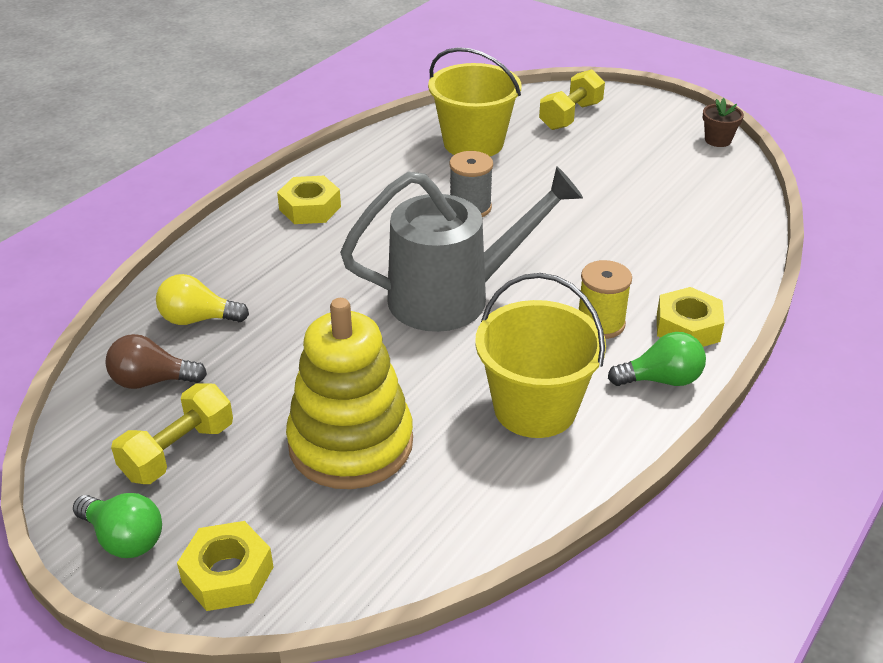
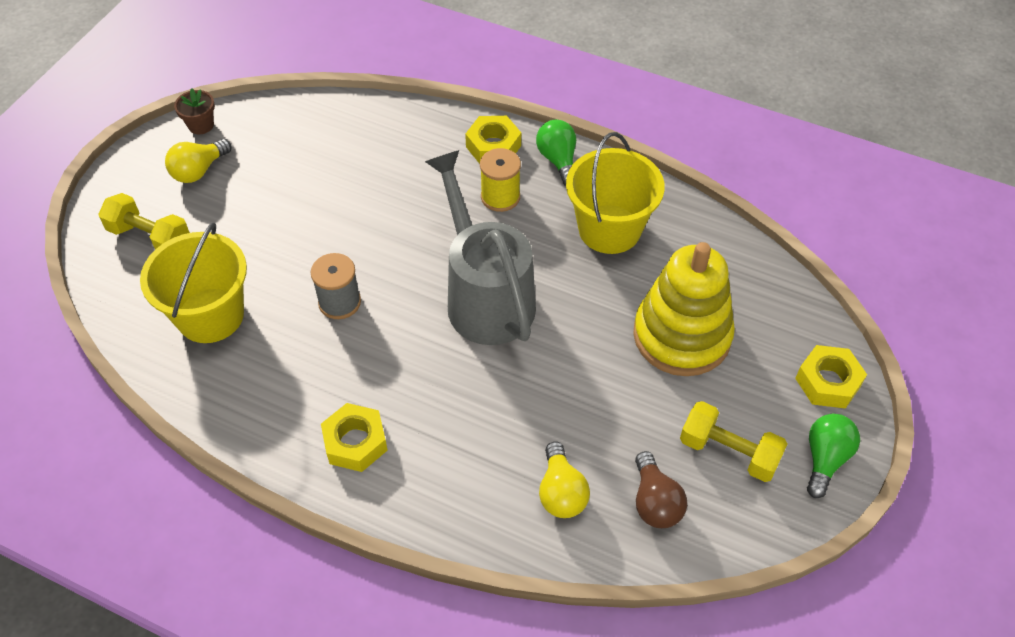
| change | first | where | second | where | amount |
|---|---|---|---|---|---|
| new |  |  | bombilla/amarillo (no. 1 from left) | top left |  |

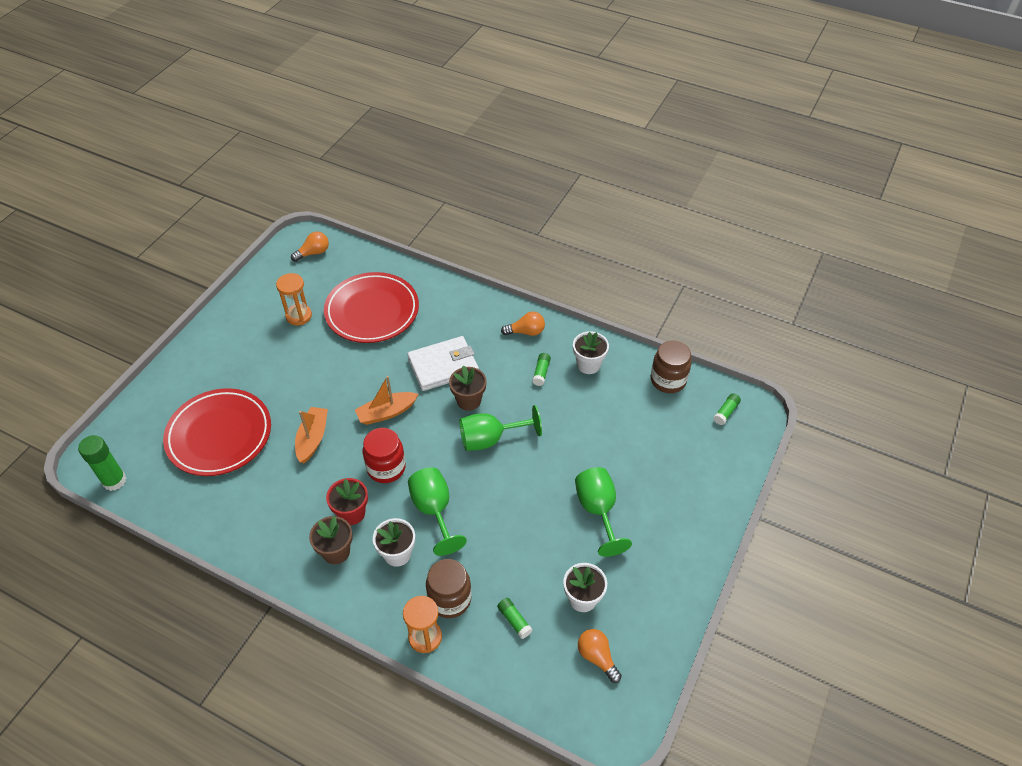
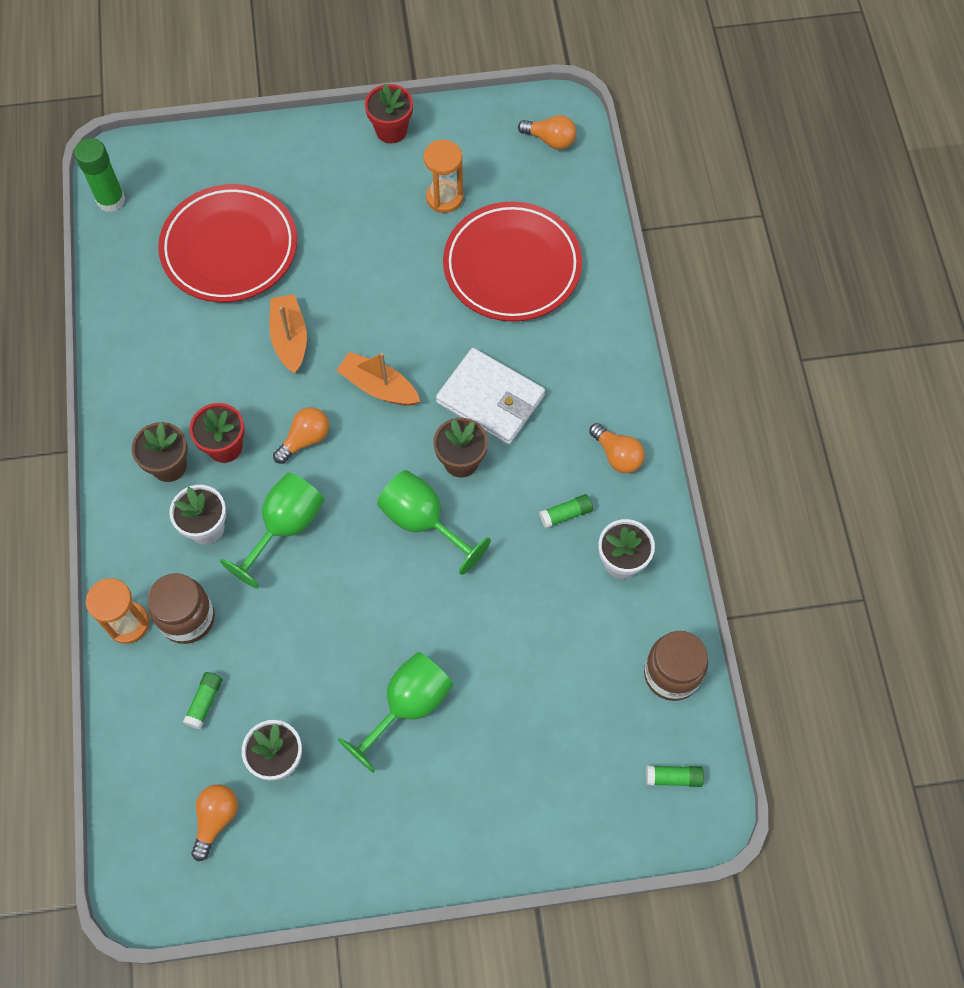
| change | first | where | second | where | amount |
|---|---|---|---|---|---|
| new |  |  | maceta/rojo (no. 2 from left) | top centre |  |
| swapped | tarro/rojo | centre | bombilla/naranja (no. 2 from left) | middle left |  |
| rotated | barco/naranja (no. 1 from left) | middle left |  | middle left | 75 degrees counterclockwise |

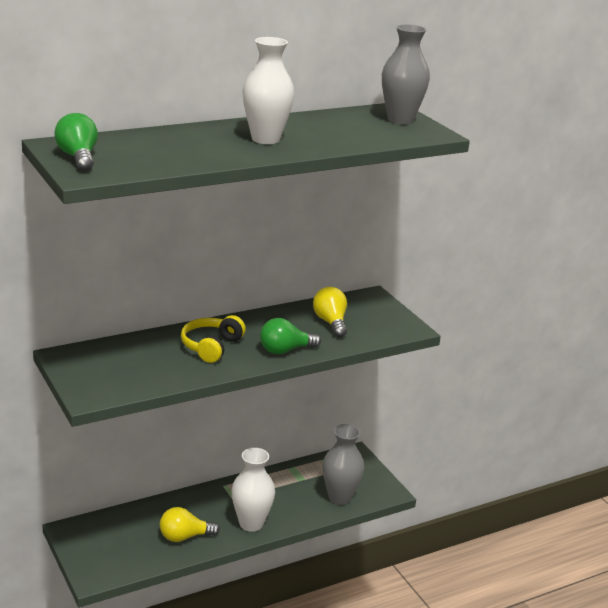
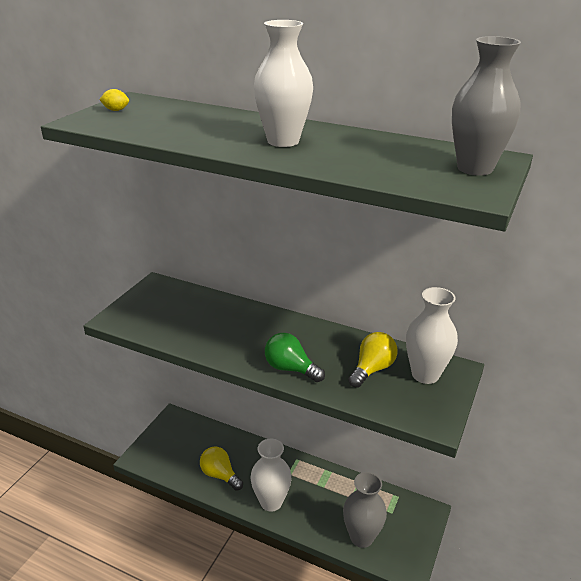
| change | first | where | second | where | amount |
|---|---|---|---|---|---|
| gone | auriculares/amarillo | centre |  |  |  |
| new |  |  | florero/blanco (no. 3 from left) | middle right |  |
| swapped | bombilla/verde (no. 1 from left) | top left | limón/amarillo | top left |  |

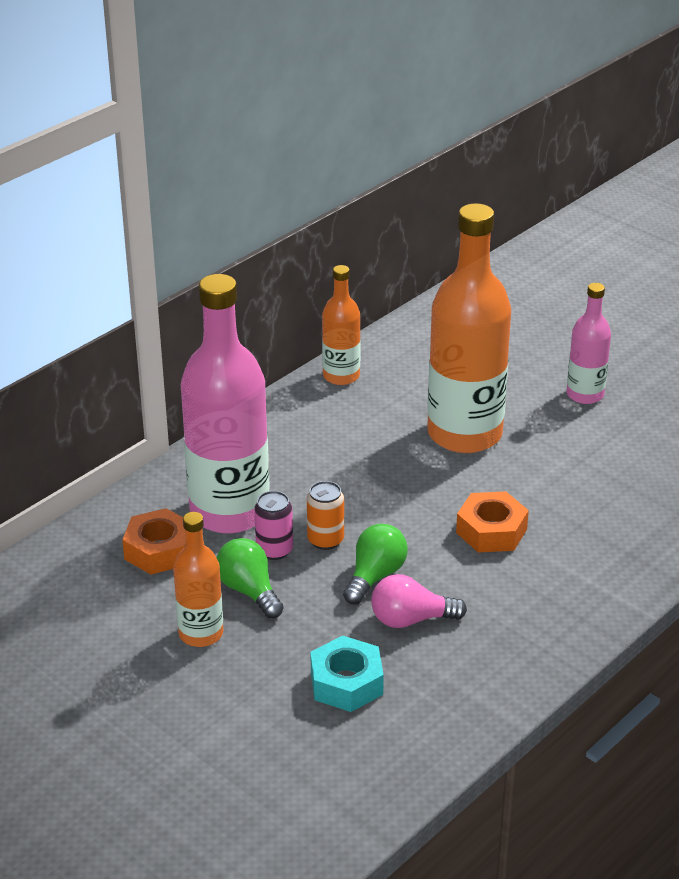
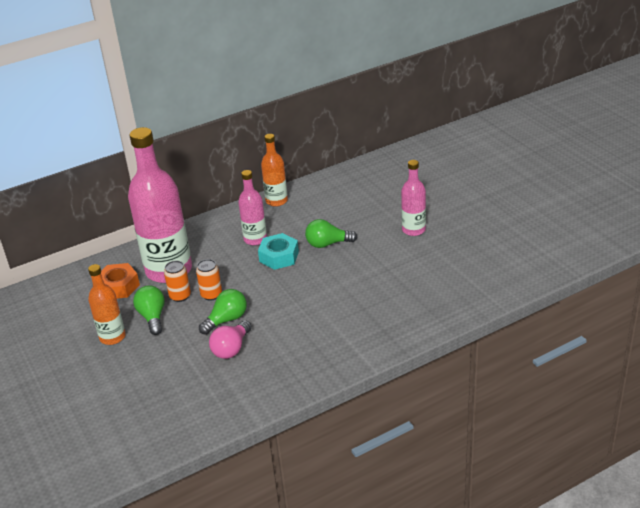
| change | first | where | second | where | amount |
|---|---|---|---|---|---|
| gone | tuerca/naranja (no. 2 from left) | middle right |  |  |  |
| new |  |  | botella/rosa (no. 2 from left) | centre |  |
| shifted | tuerca/turquesa | bottom centre |  | centre |  |
| swapped | botella/naranja (no. 3 from left) | middle right | bombilla/verde (no. 3 from left) | centre |  |
| repainted | lata/rosa | centre | lata/naranja (no. 1 from left) | middle left |  |
| rotated | bombilla/rosa | bottom centre |  | bottom centre | 75 degrees counterclockwise |

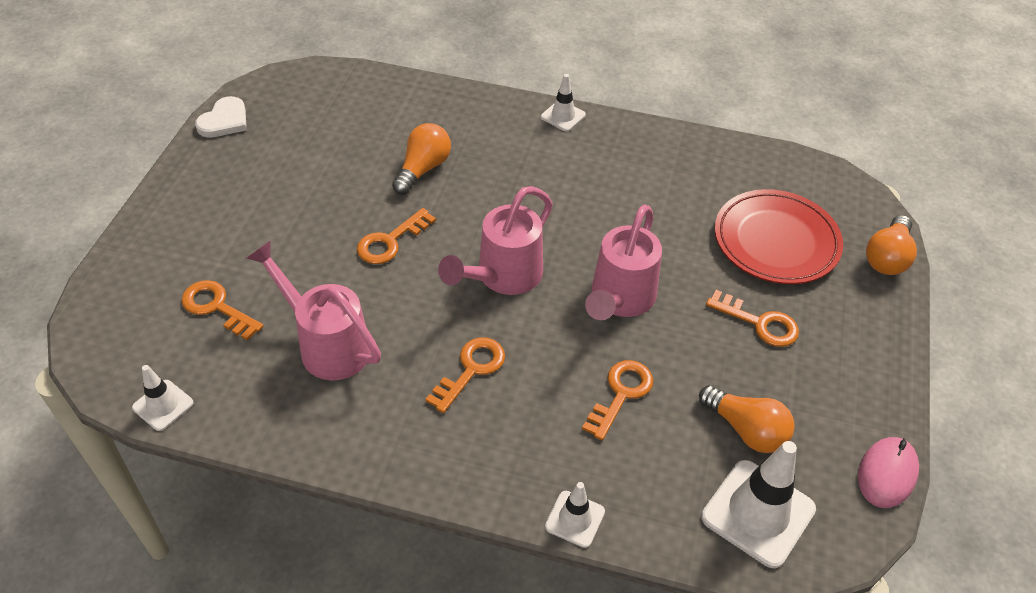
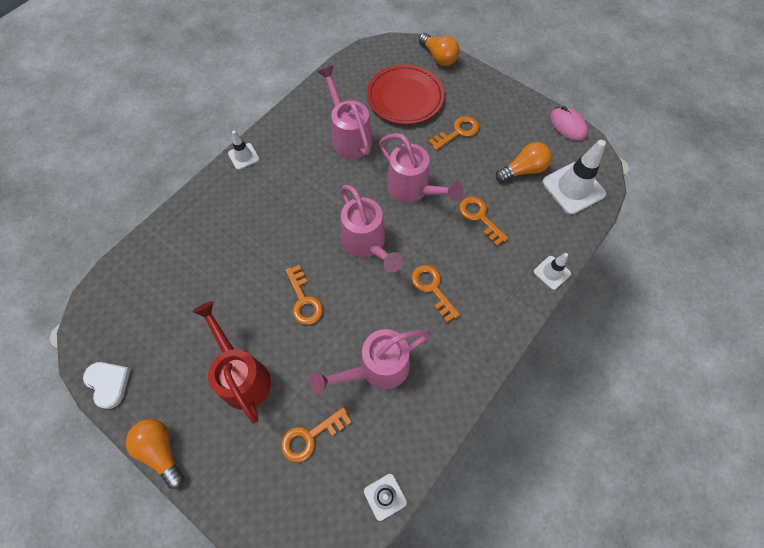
| change | first | where | second | where | amount |
|---|---|---|---|---|---|
| new |  |  | regadera/rojo | middle left |  |
| new |  |  | regadera/rosa (no. 1 from left) | top centre |  |
| shifted | bombilla/naranja (no. 1 from left) | top centre |  | bottom left |  |

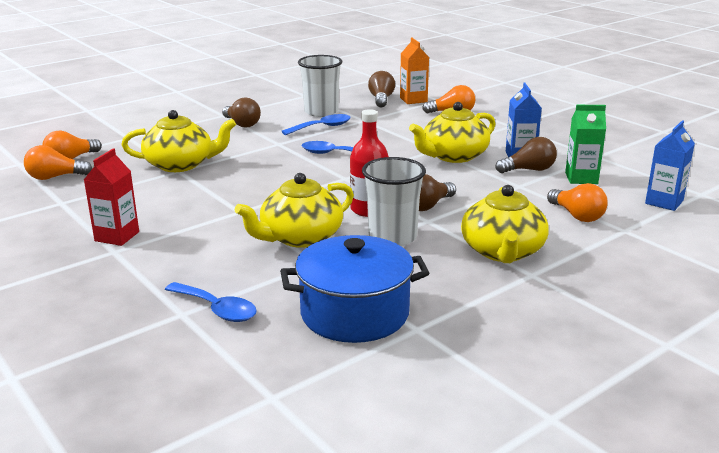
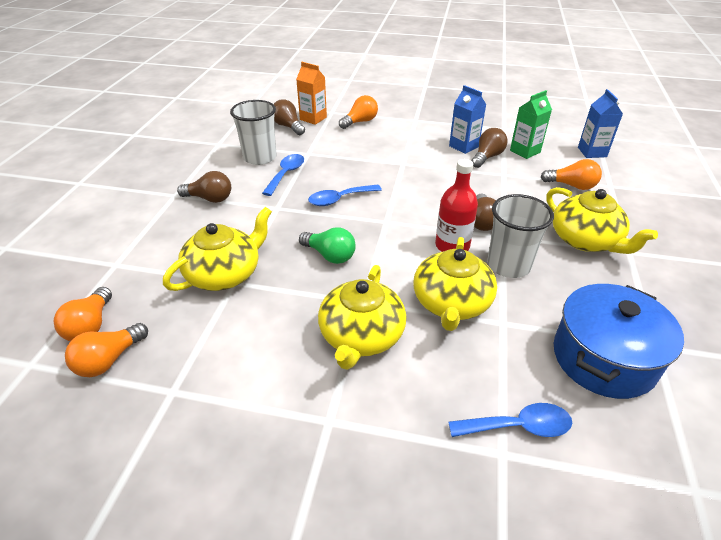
| change | first | where | second | where | amount |
|---|---|---|---|---|---|
| gone | cartón de leche/rojo | middle left |  |  |  |
| new |  |  | bombilla/verde | centre |  |
| shifted | tetera/amarillo (no. 3 from left in the first image) | top centre | tetera/amarillo (no. 2 from left) | centre |  |

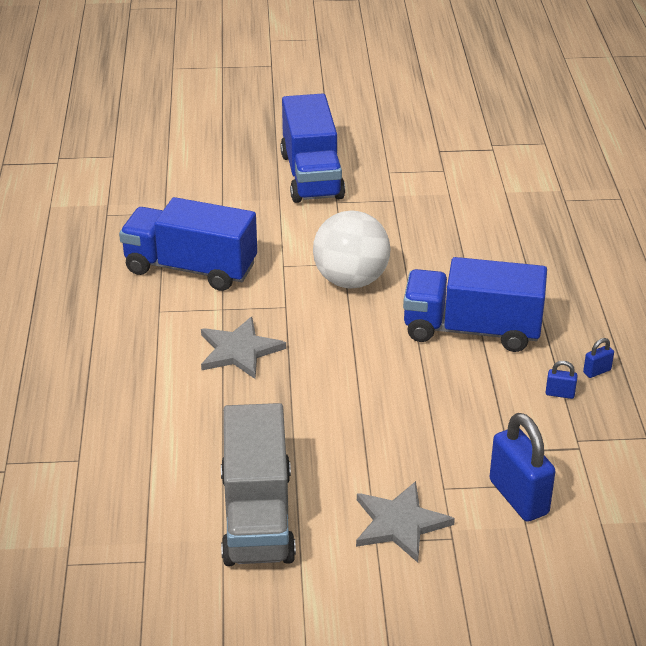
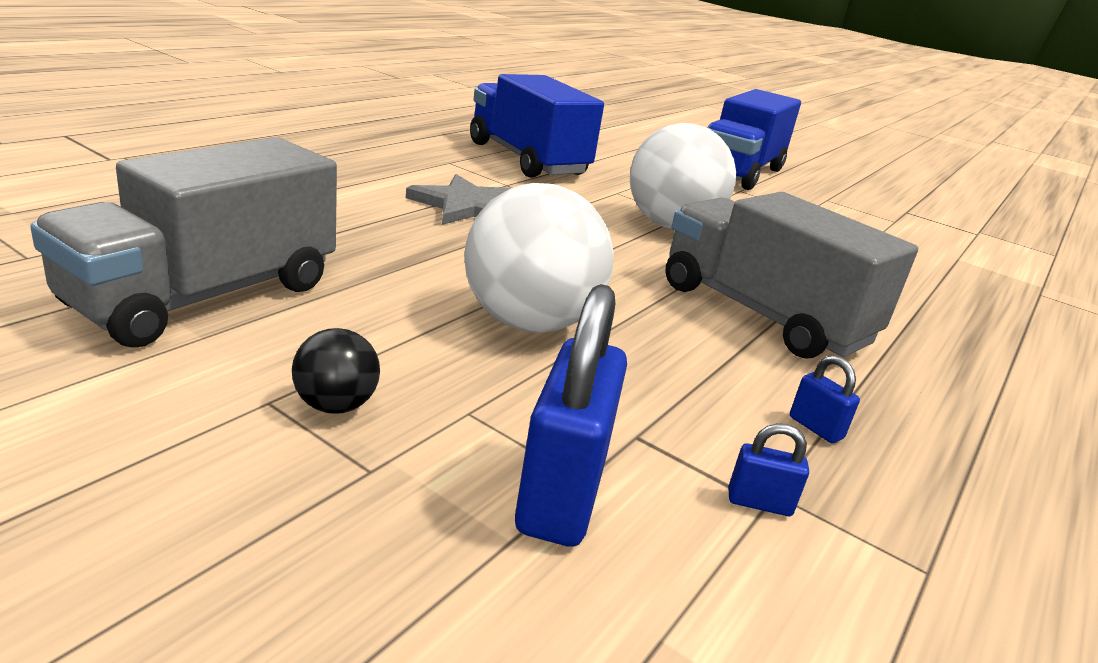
| change | first | where | second | where | amount |
|---|---|---|---|---|---|
| new |  |  | pelota/blanco (no. 1 from left) | centre |  |
| shifted | candado/azul (no. 3 from left in the first image) | middle right | candado/azul (no. 2 from left) | bottom right |  |
| swapped | estrella/gris (no. 2 from left) | bottom centre | pelota/negro | middle left |  |
| repainted | camión/azul (no. 3 from left) | middle right | camión/gris (no. 2 from left) | middle right |  |

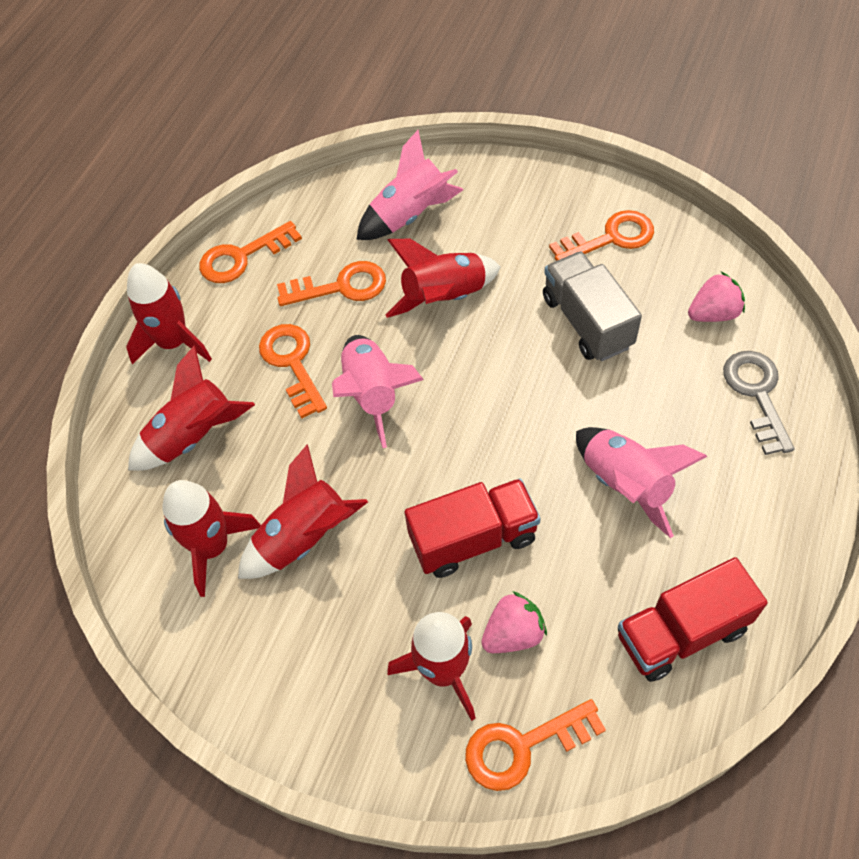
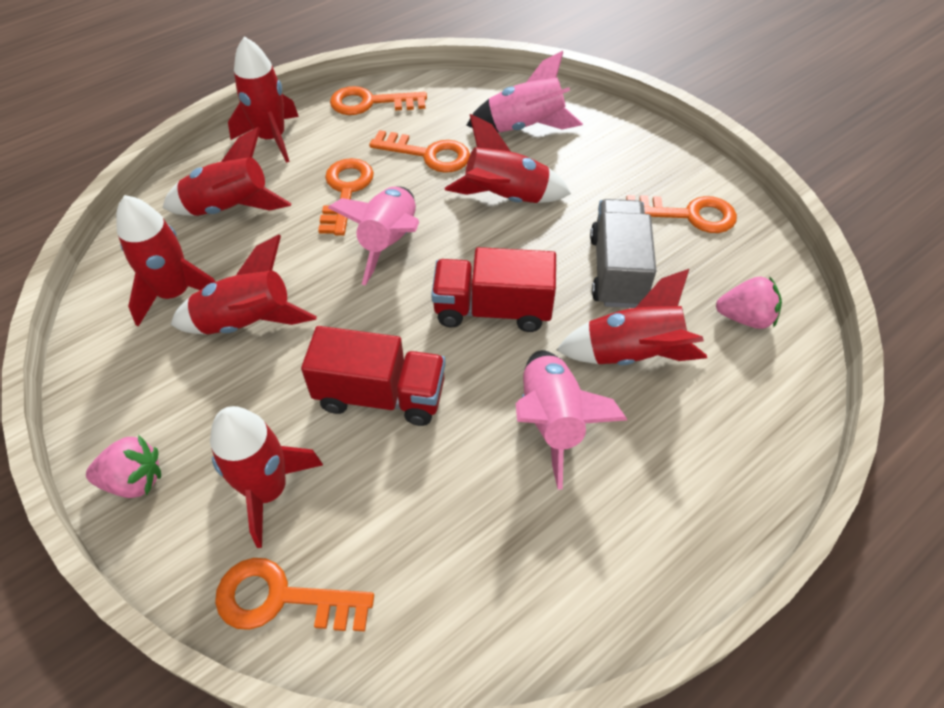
| change | first | where | second | where | amount |
|---|---|---|---|---|---|
| gone | llave/gris | middle right |  |  |  |
| new |  |  | cohete/rojo (no. 7 from left) | middle right |  |
| shifted | fresa/rosa (no. 1 from left) | bottom centre |  | middle left |  |
| shifted | camión/rojo (no. 2 from left) | bottom right |  | centre |  |

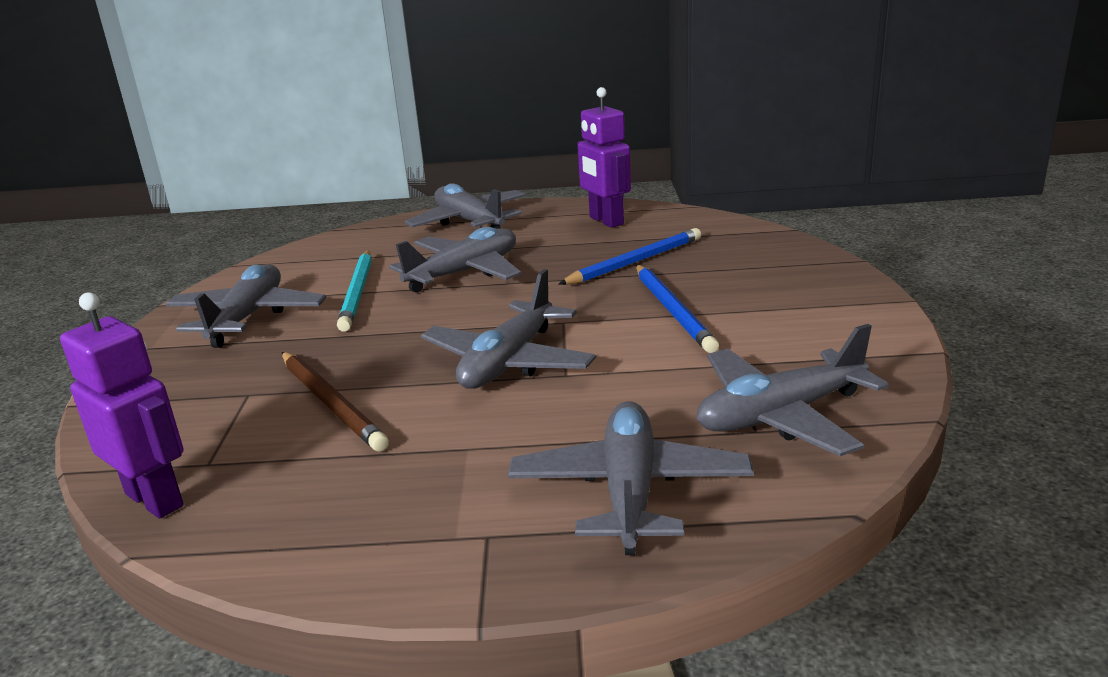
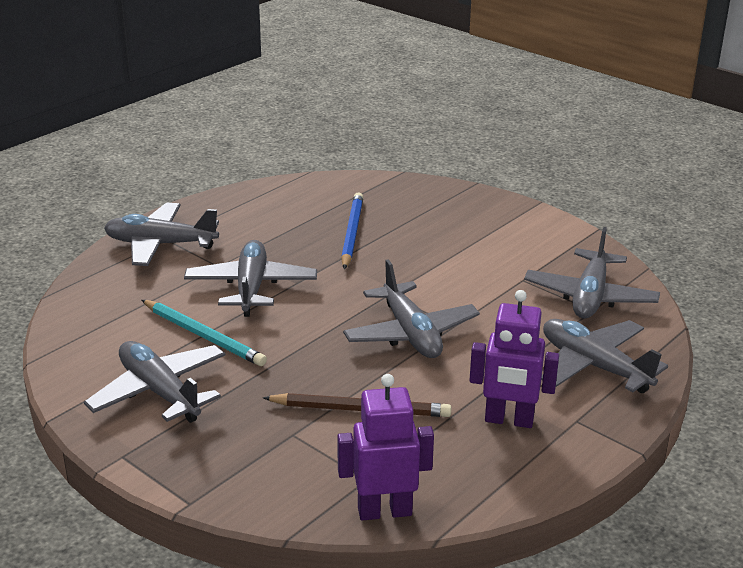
| change | first | where | second | where | amount |
|---|---|---|---|---|---|
| gone | lápiz/azul (no. 2 from left) | centre |  |  |  |
| shifted | robot/morado (no. 2 from left) | top centre |  | middle right |  |

